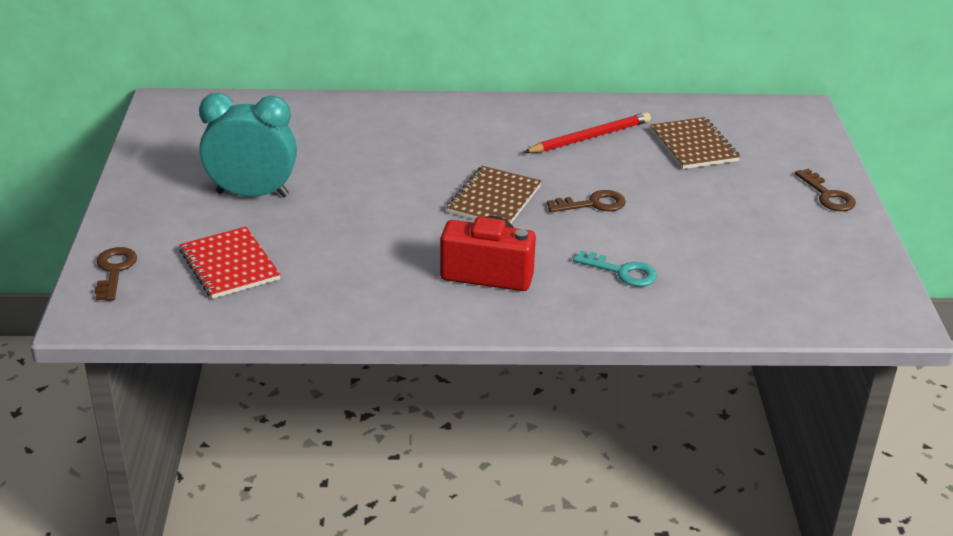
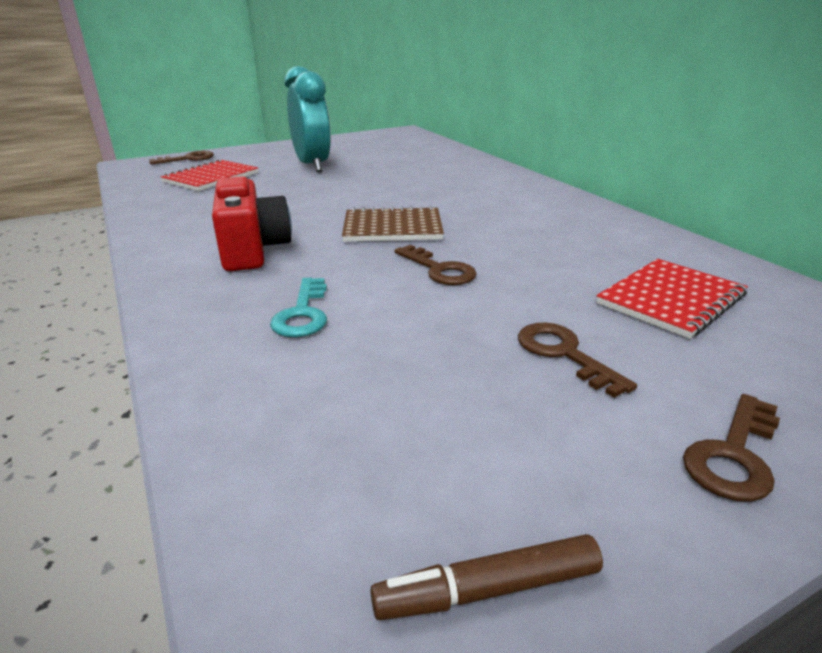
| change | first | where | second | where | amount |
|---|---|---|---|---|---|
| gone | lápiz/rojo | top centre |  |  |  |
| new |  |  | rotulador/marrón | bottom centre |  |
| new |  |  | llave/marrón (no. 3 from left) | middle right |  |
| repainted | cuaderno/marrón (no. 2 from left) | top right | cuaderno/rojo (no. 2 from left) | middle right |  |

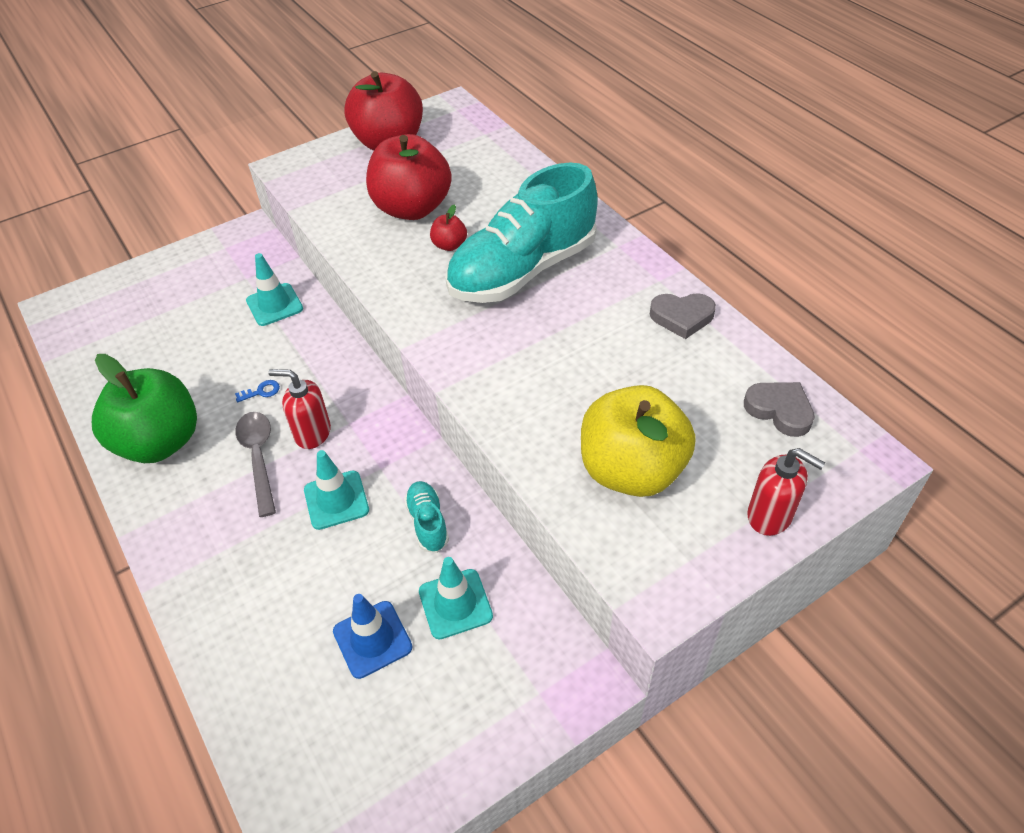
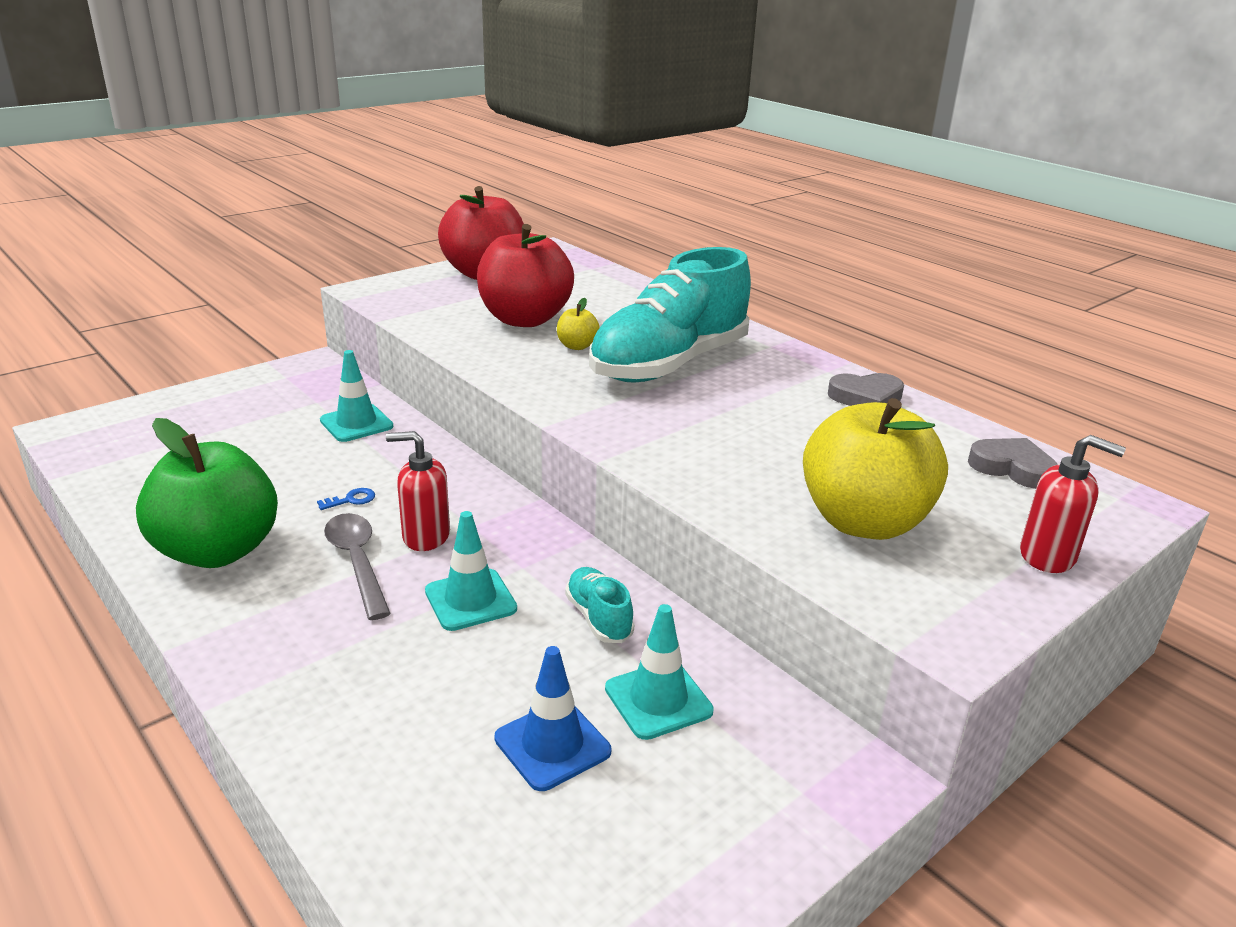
| change | first | where | second | where | amount |
|---|---|---|---|---|---|
| repainted | manzana/rojo (no. 3 from left) | top centre | manzana/amarillo (no. 1 from left) | centre |  |

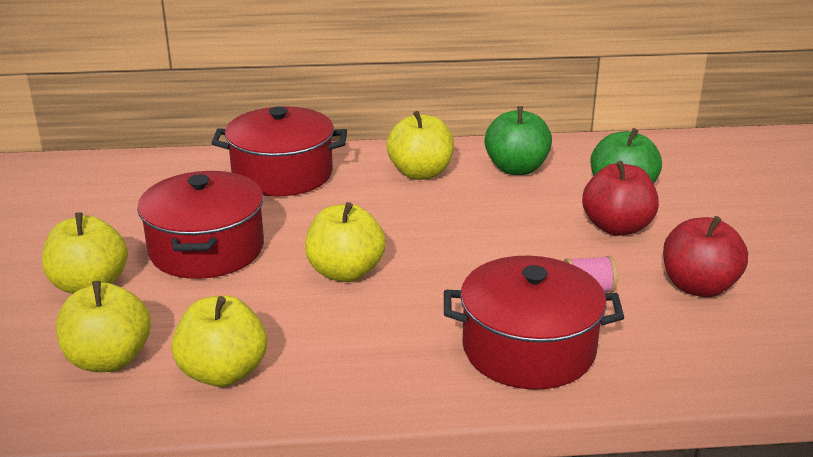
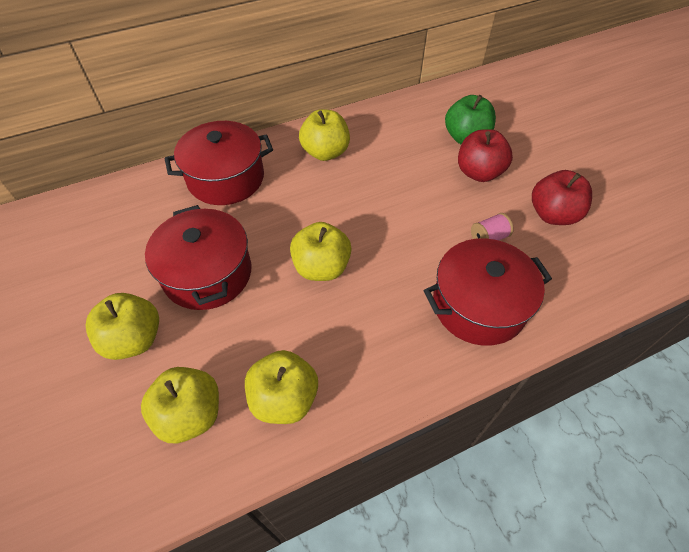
| change | first | where | second | where | amount |
|---|---|---|---|---|---|
| gone | manzana/verde (no. 1 from left) | top centre |  |  |  |

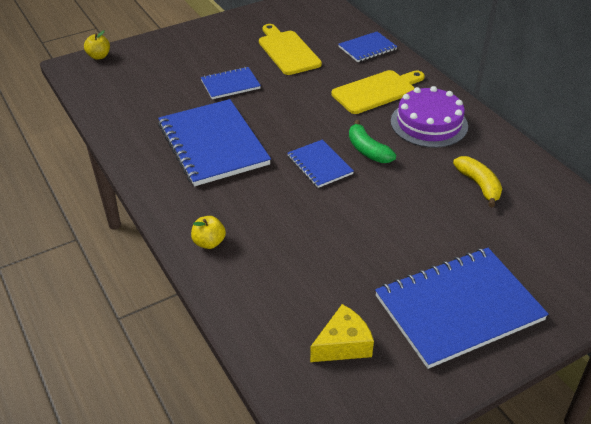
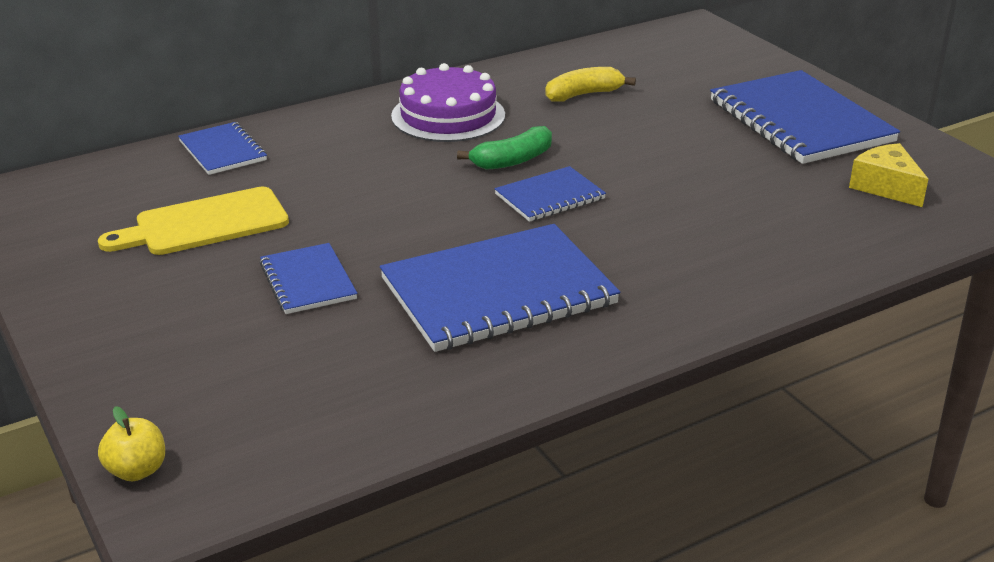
| change | first | where | second | where | amount |
|---|---|---|---|---|---|
| gone | manzana/amarillo (no. 2 from left) | centre |  |  |  |
| gone | tabla de cortar/amarillo (no. 2 from left) | top centre |  |  |  |

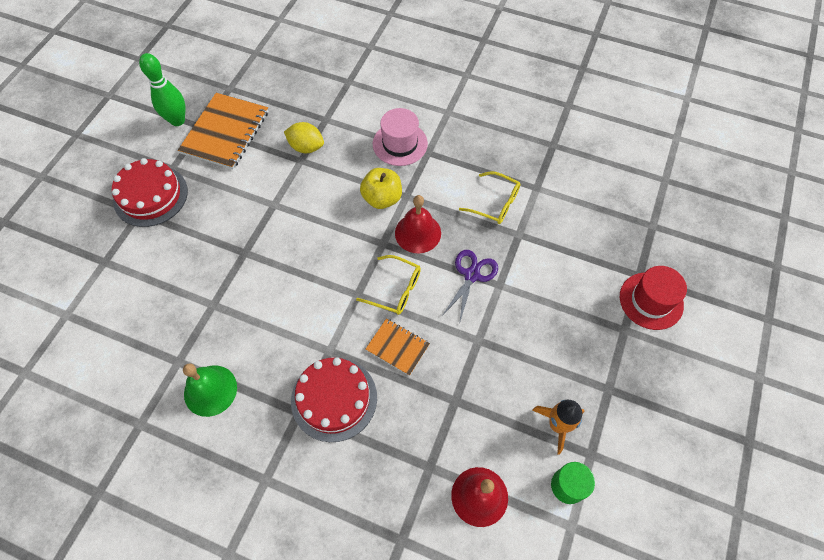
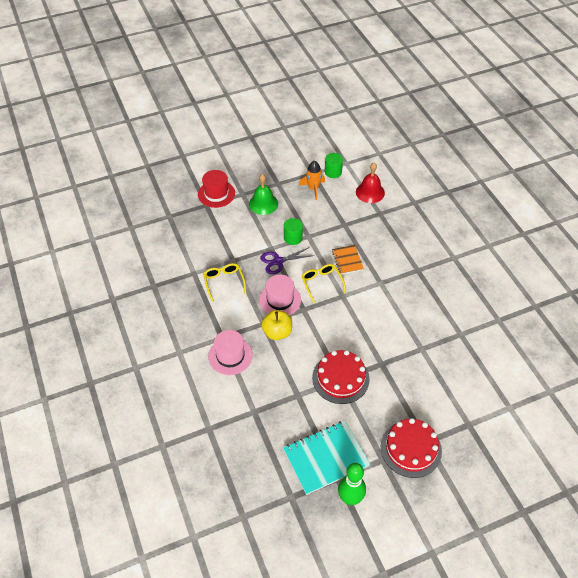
| change | first | where | second | where | amount |
|---|---|---|---|---|---|
| gone | limón/amarillo | top centre |  |  |  |
| new |  |  | cilindro/verde (no. 1 from left) | centre |  |
| shifted | campana/verde | bottom left |  | centre |  |
| shifted | tarta/rojo (no. 2 from left in the first image) | bottom centre | tarta/rojo (no. 1 from left) | centre |  |
| swapped | campana/rojo (no. 1 from left) | centre | sombrero/rosa (no. 2 from left) | centre |  |
| repainted | cuaderno/naranja (no. 1 from left) | top left | cuaderno/turquesa | bottom centre |  |

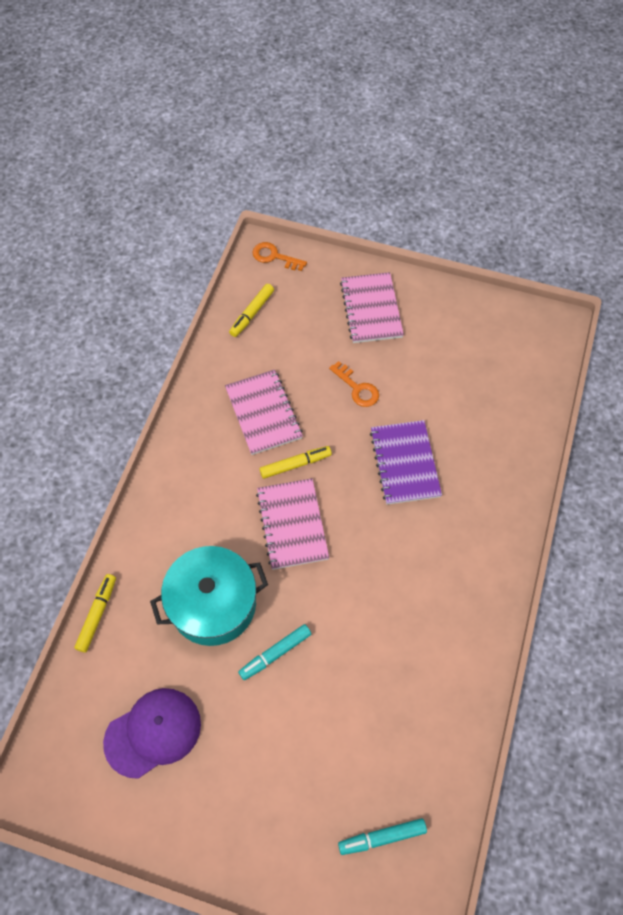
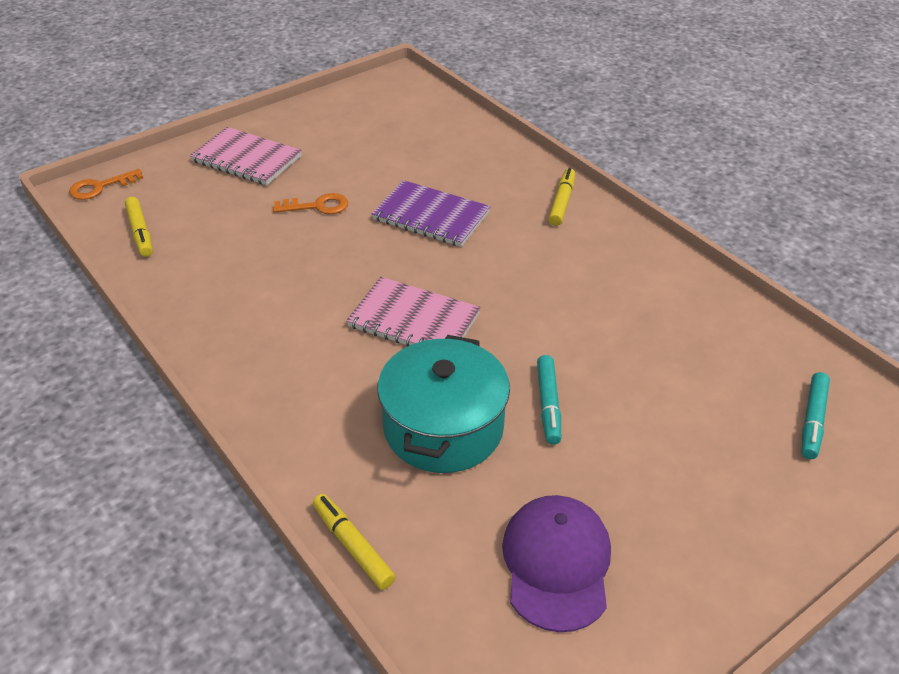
| change | first | where | second | where | amount |
|---|---|---|---|---|---|
| gone | cuaderno/rosa (no. 1 from left) | centre |  |  |  |
| shifted | rotulador/amarillo (no. 3 from left) | centre |  | top centre |  |

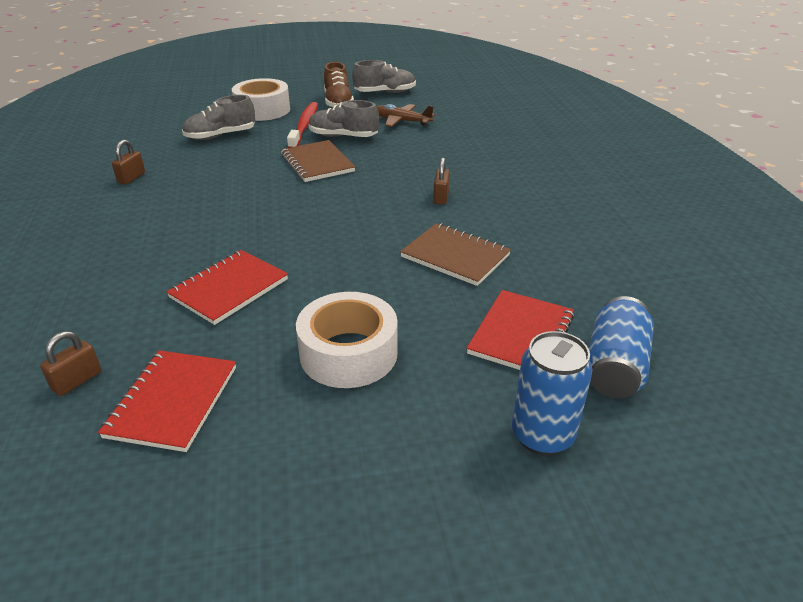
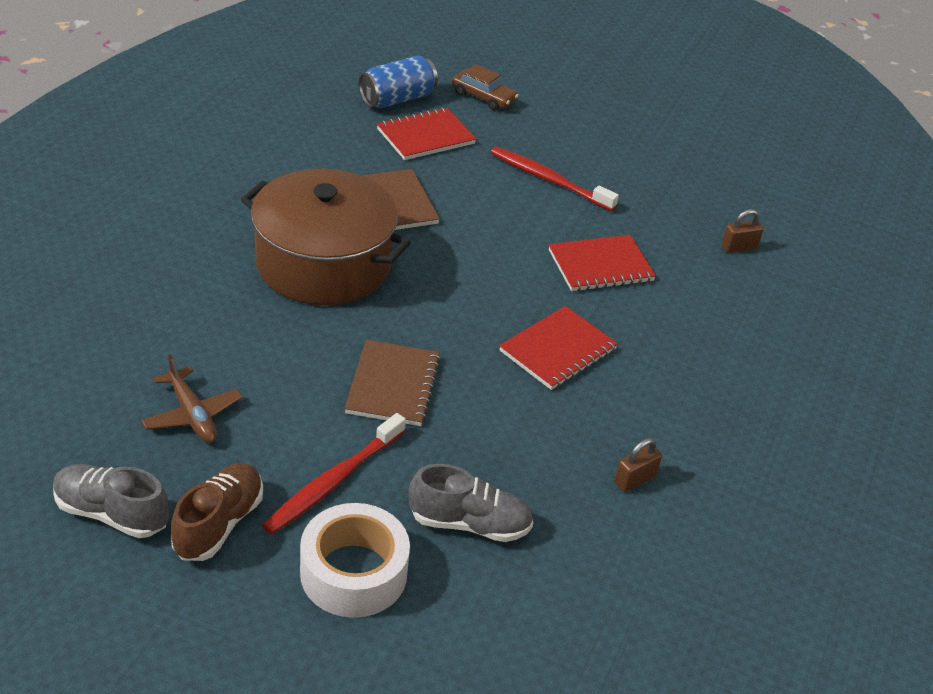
| change | first | where | second | where | amount |
|---|---|---|---|---|---|
| gone | zapato/gris (no. 2 from left) | top centre |  |  |  |
| shifted | cuaderno/rojo (no. 1 from left in the first image) | middle left | cuaderno/rojo (no. 2 from left) | centre |  |
| swapped | cinta adhesiva/blanco (no. 2 from left) | centre | cepillo de dientes/rojo (no. 2 from left) | top centre |  |
| swapped | candado/marrón (no. 3 from left) | top centre | olla/marrón | centre |  |
| swapped | lata/azul (no. 1 from left) | middle right | coche/marrón | top centre |  |

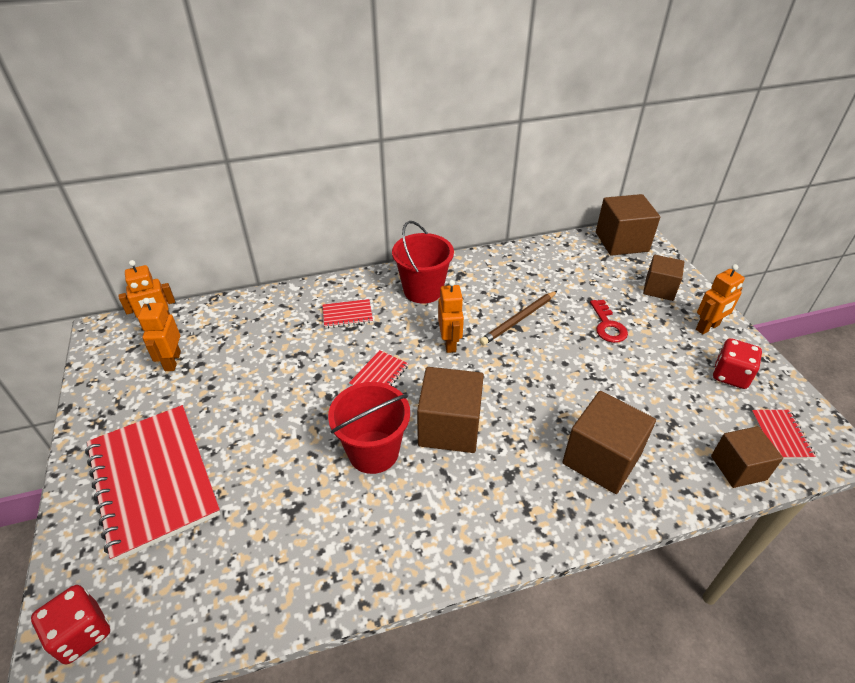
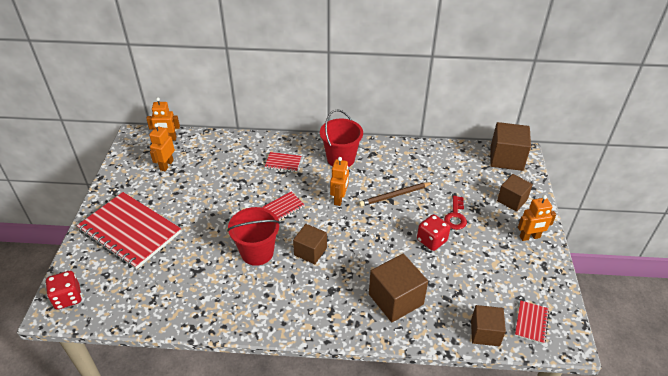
| change | first | where | second | where | amount |
|---|---|---|---|---|---|
| shifted | dado/rojo (no. 2 from left) | middle right |  | centre |  |
| rotated | cuaderno/rojo (no. 1 from left) | bottom left |  | middle left | 45 degrees counterclockwise |
| scaled | cubo/marrón (no. 1 from left) | centre |  | centre | x0.65 |

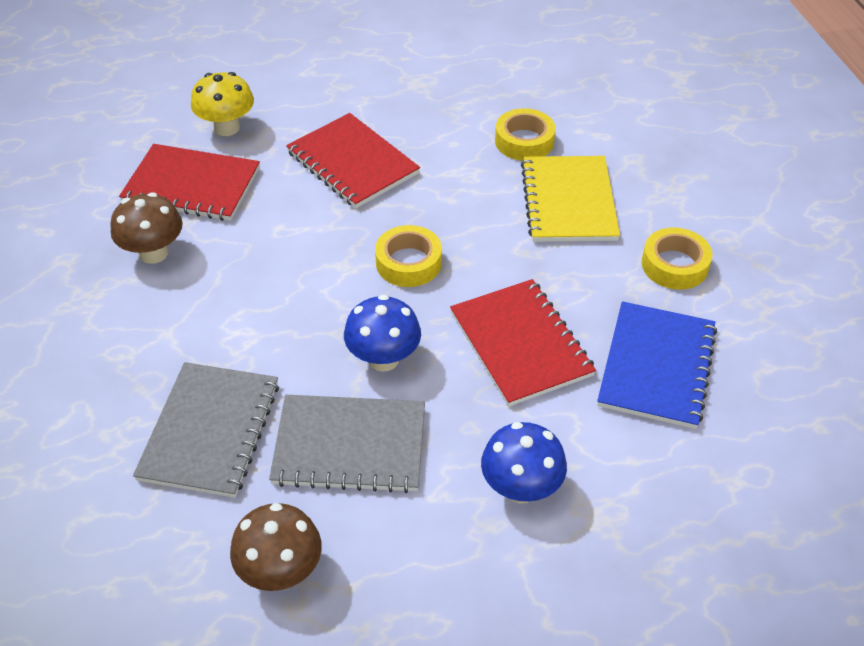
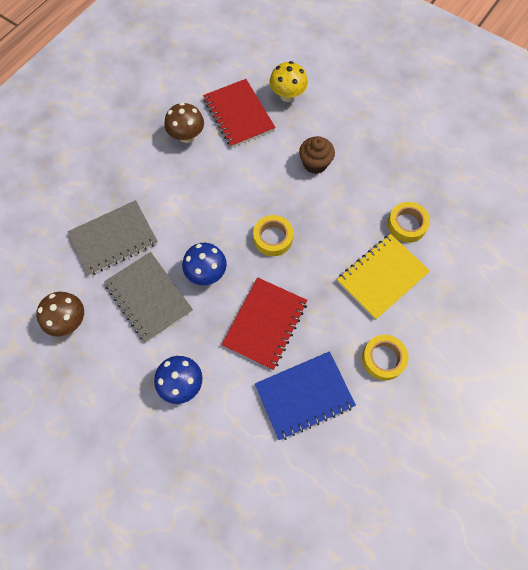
| change | first | where | second | where | amount |
|---|---|---|---|---|---|
| swapped | cuaderno/rojo (no. 2 from left) | top centre | magdalena/marrón | top centre |  |

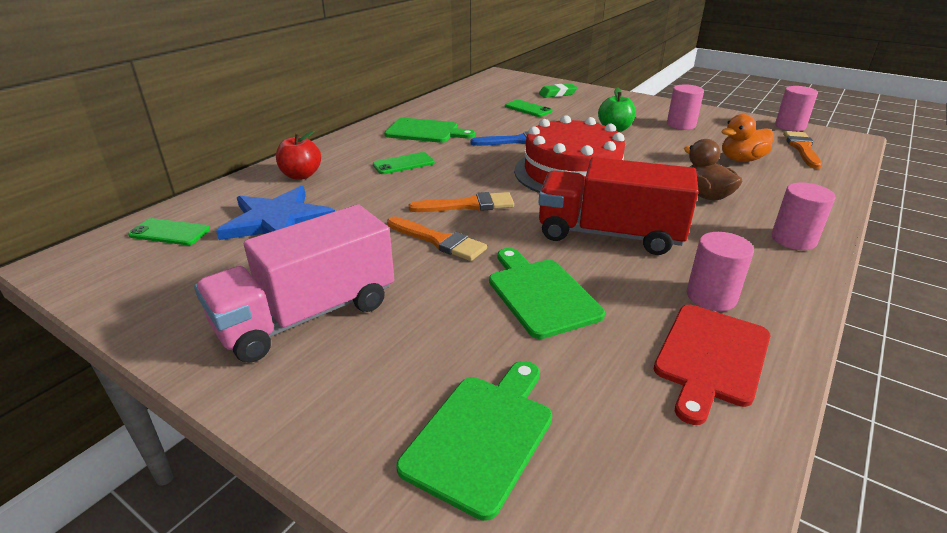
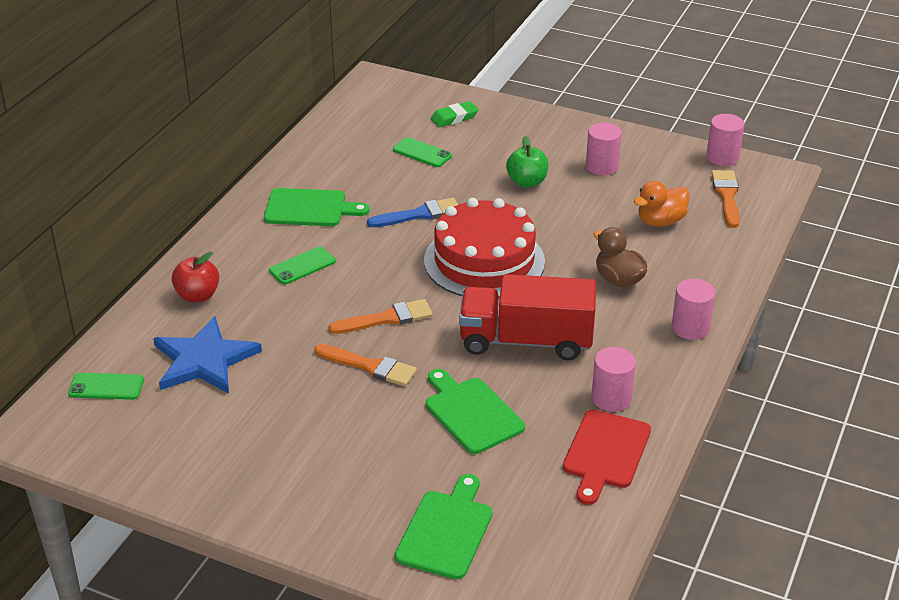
| change | first | where | second | where | amount |
|---|---|---|---|---|---|
| gone | camión/rosa | middle left |  |  |  |

